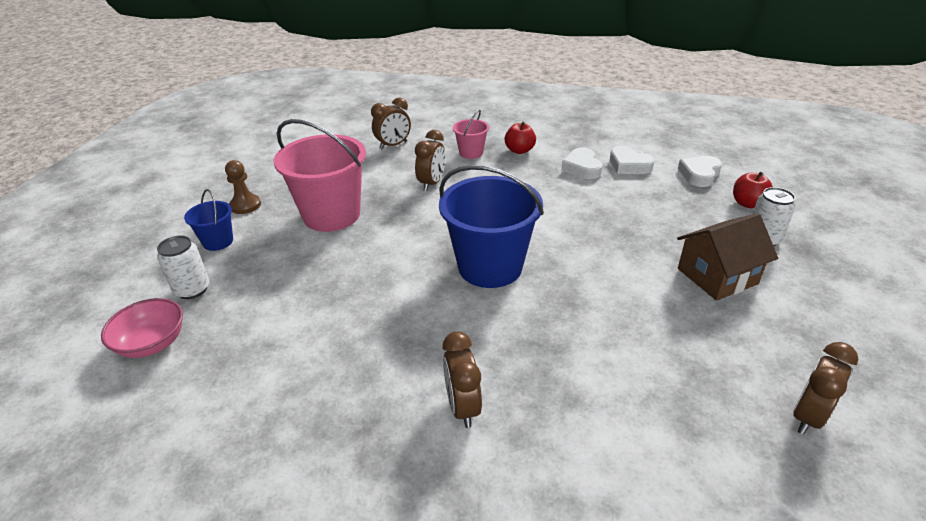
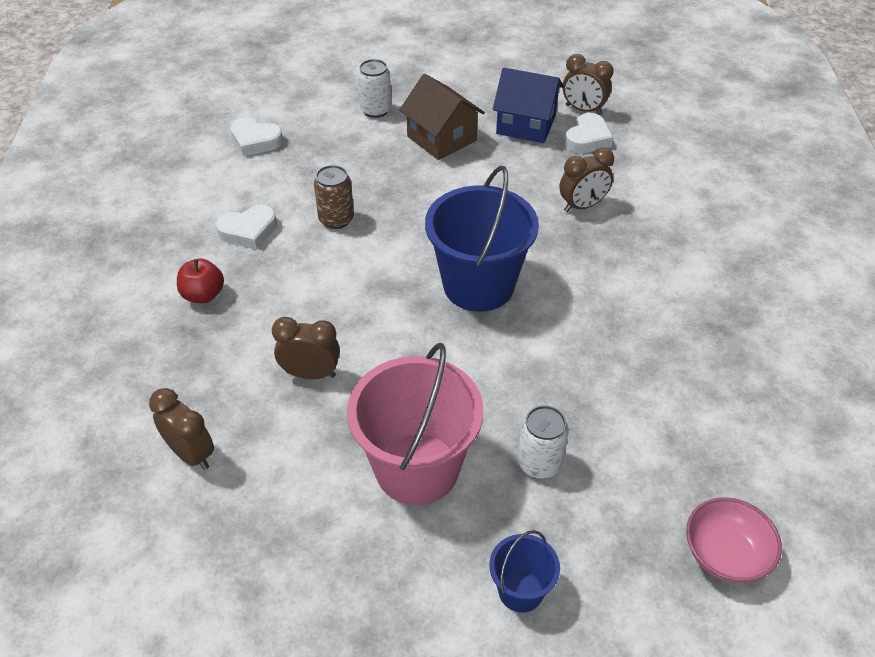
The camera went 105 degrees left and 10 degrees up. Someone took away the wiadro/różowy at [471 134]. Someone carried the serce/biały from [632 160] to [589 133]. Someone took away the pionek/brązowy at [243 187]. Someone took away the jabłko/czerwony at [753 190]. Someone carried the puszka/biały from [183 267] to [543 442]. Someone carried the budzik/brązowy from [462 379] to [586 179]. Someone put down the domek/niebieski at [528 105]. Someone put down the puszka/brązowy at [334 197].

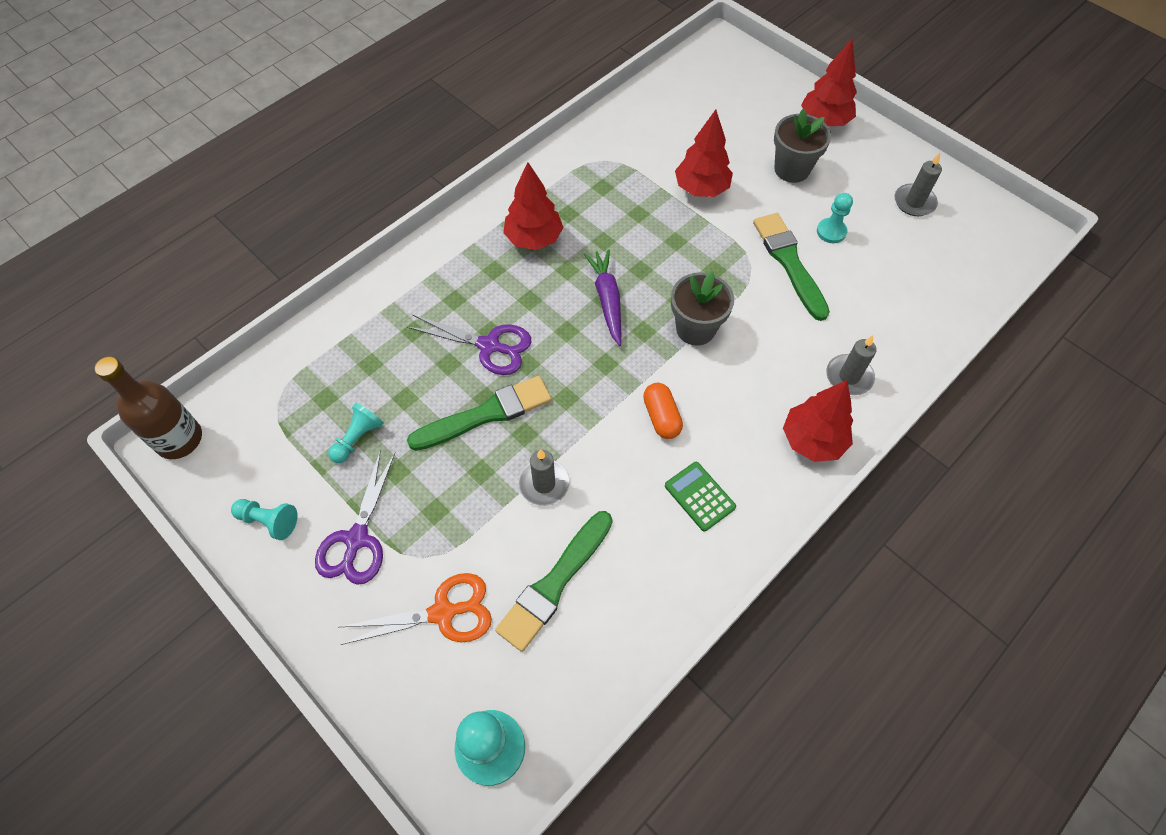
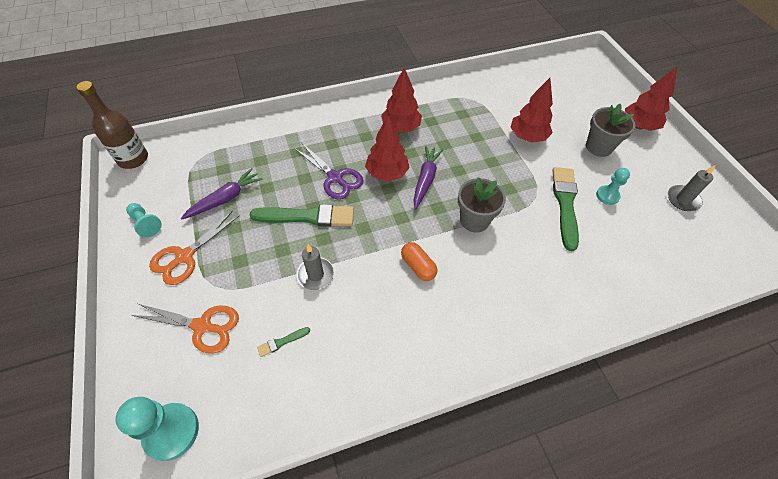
The camera went 25 degrees right and 5 degrees down. Someone took away the świeca/szary at [851 365]. Someone carried the drzewko/czerwony from [818 421] to [387 148]. Someone rotated the kapsułka/pomarańczowy at [663 411] by 45 degrees counterclockwise. Someone swapped the pionek/turkusowy at [356 433] for the marchewka/fioletowy at [222 193]. Someone repainted the nożyczki/fioletowy at [355 517], which became the nożyczki/pomarańczowy at [194 248]. Someone took away the kalkulator/zielony at [700 497]. Someone scaled the pędzel/zielony at [554 581] by 0.44.

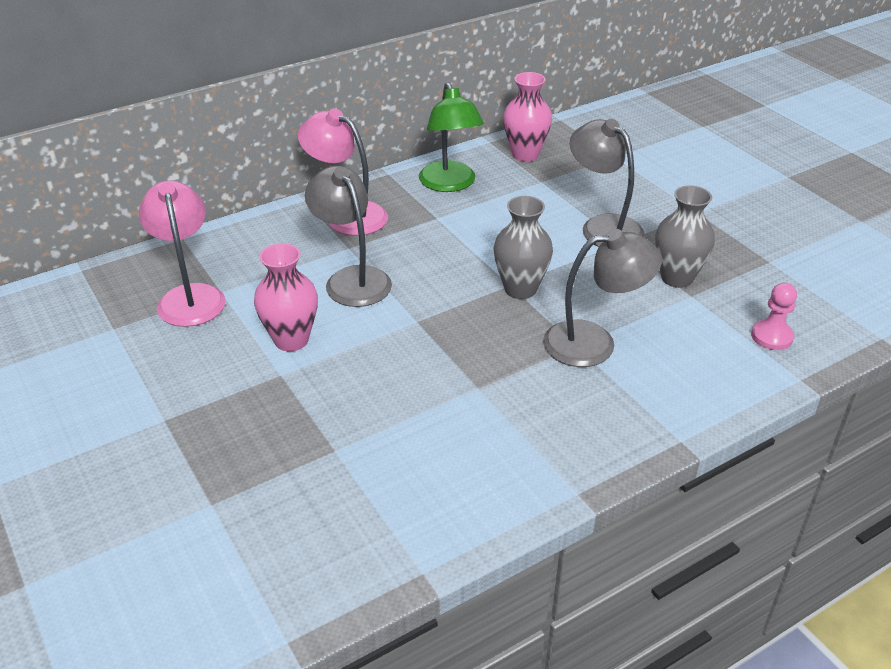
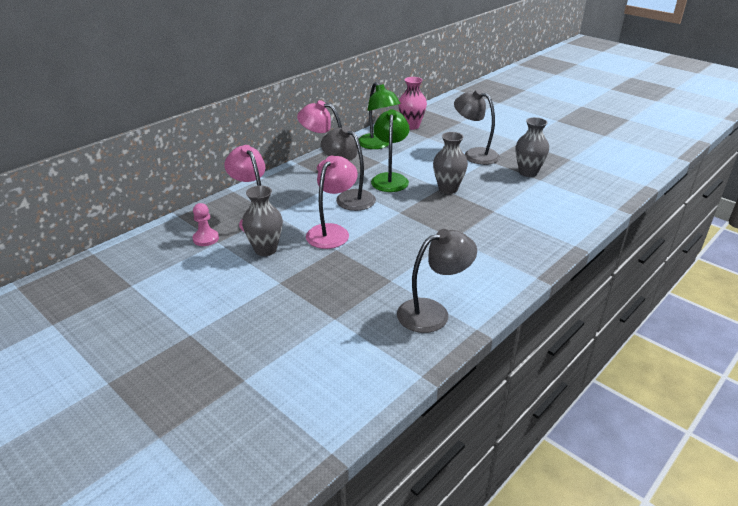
The camera went 15 degrees left and 5 degrees down. Someone carried the lampka/szary from [602 298] to [437 281]. Someone swapped the wazon/różowy at [286 297] for the lampka/różowy at [332 202]. Someone carried the pionek/różowy from [774 316] to [206 224]. Someone put down the lampka/zielony at [390 150]. Someone put down the wazon/szary at [262 221].

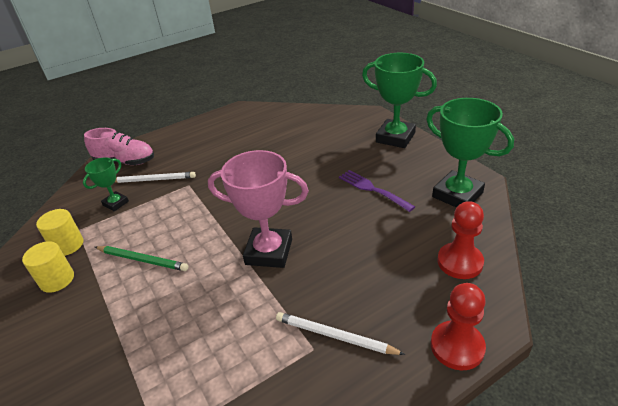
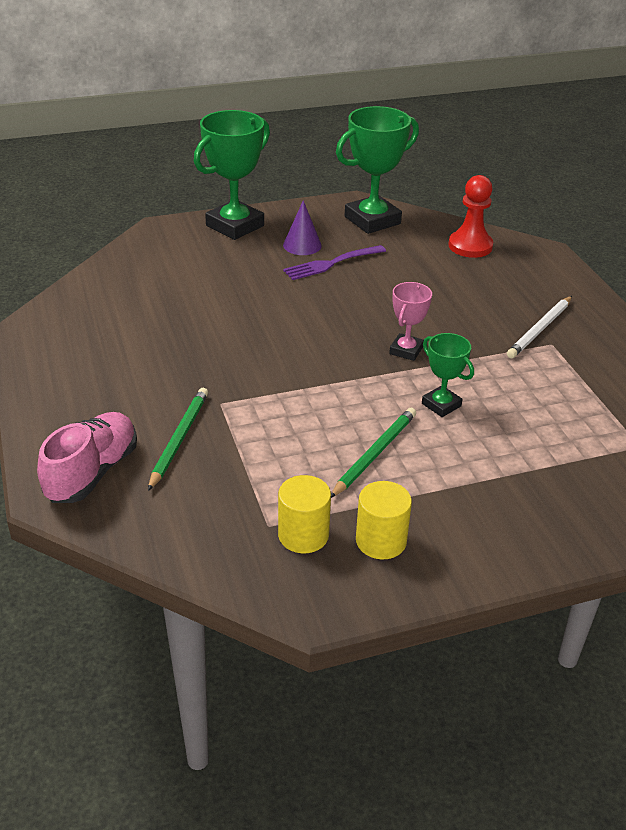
The camera went 80 degrees left and 0 degrees up. Someone scaled the puchar/różowy at [258 209] by 0.54. Someone carried the puchar/zielony from [106 184] to [448 375]. Someone repainted the ołówek/biały at [155 177], which became the ołówek/zielony at [178 439]. Someone took away the pionek/czerwony at [458 326]. Someone put down the stożek/fioletowy at [302 227].

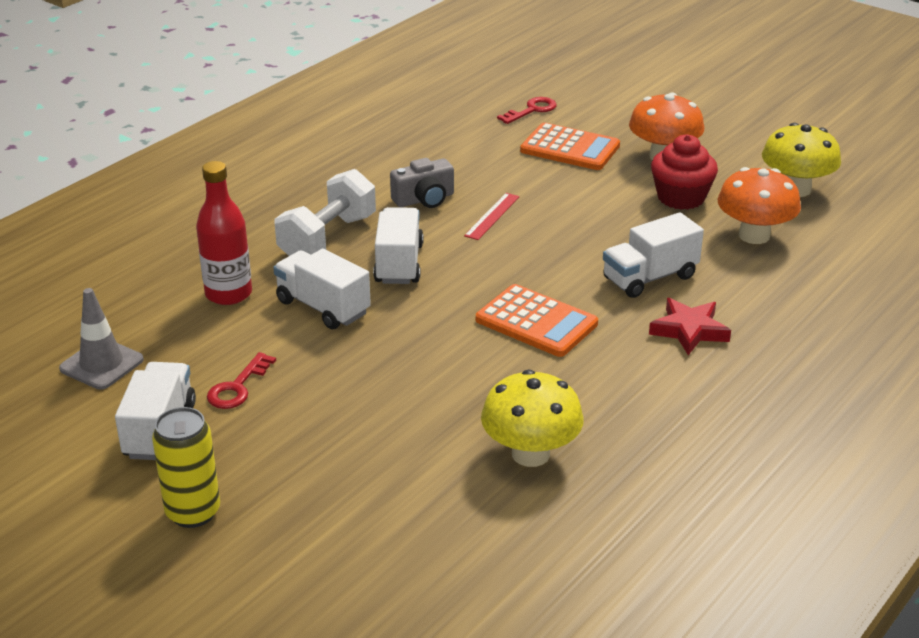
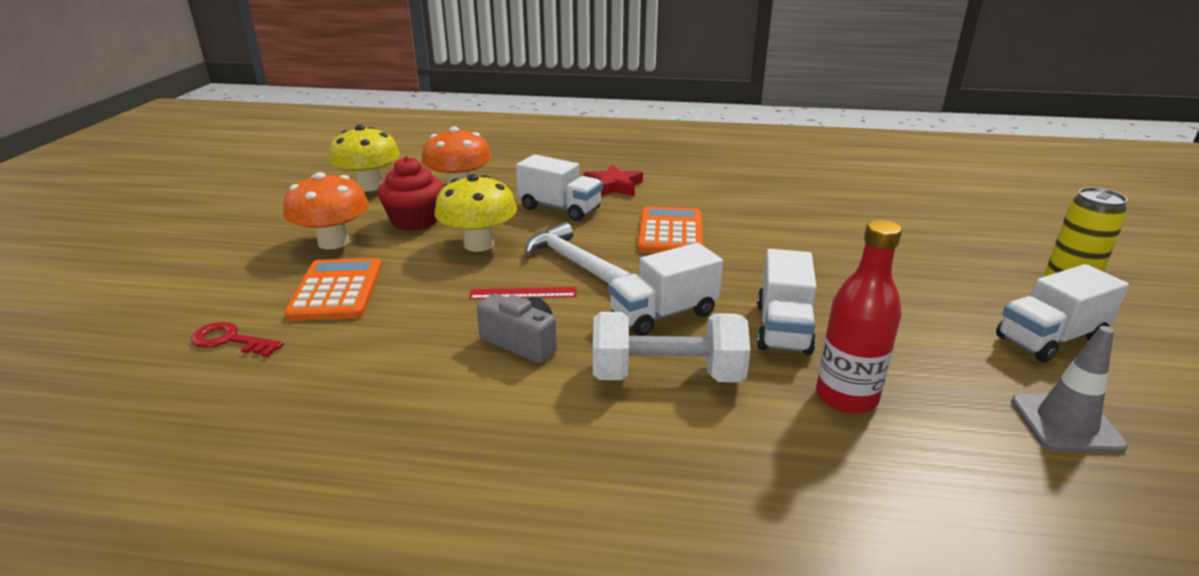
The camera went 120 degrees left and 5 degrees down. Someone took away the klucz/czerwony at [241 380]. Someone carried the grzyb/żółty from [532 418] to [475 213]. Someone put down the młotek/biały at [578 253].

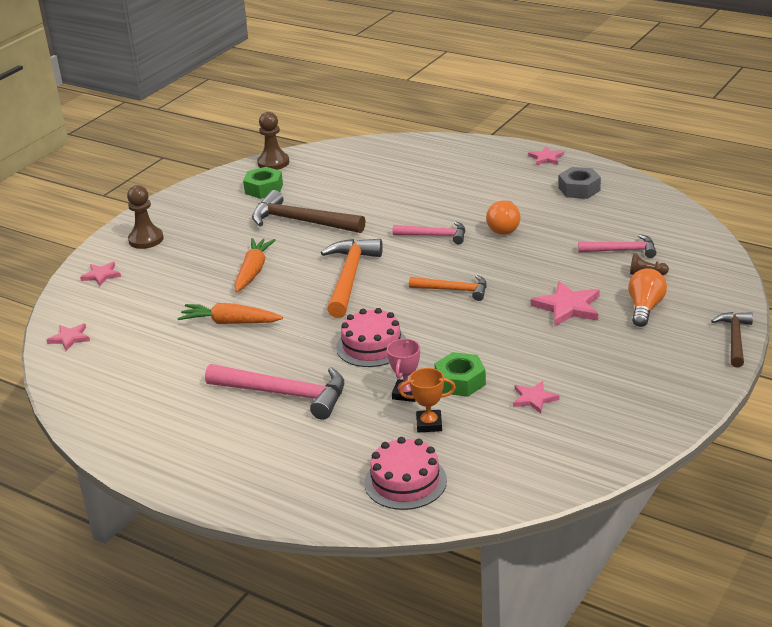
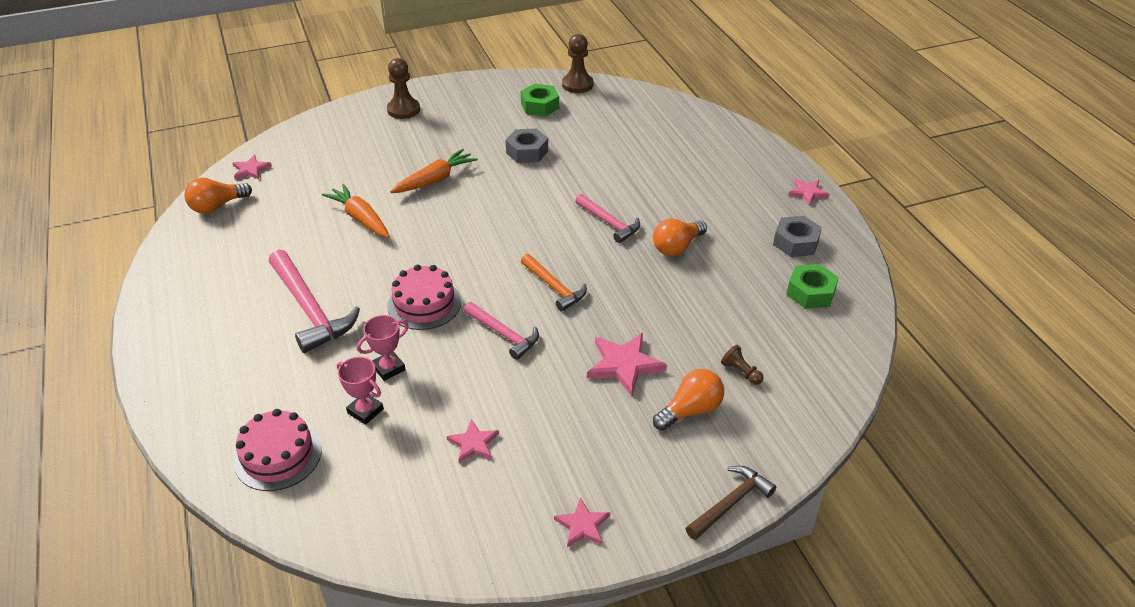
The camera went 35 degrees right and 10 degrees up. Someone swapped the młotek/brązowy at [309 211] for the nakrętka/szary at [526 145]. Someone carried the młotek/różowy from [617 246] to [501 331]. Someone took away the młotek/pomarańczowy at [352 278]. Someone carried the gwiazda/różowy from [100 274] to [582 522]. Someone carried the nakrętka/zielony from [460 374] to [812 286]. Someone repainted the puchar/pomarańczowy at [427 400], which became the puchar/różowy at [360 391]. Someone put down the żarówka/pomarańczowy at [218 196].

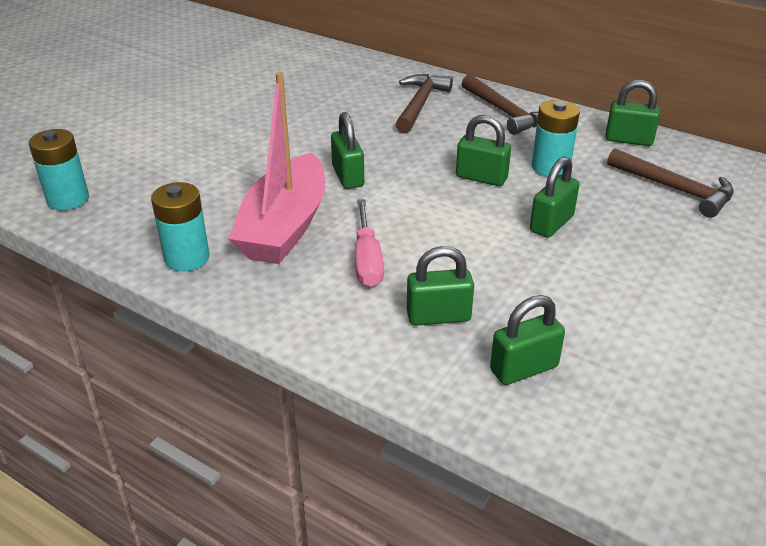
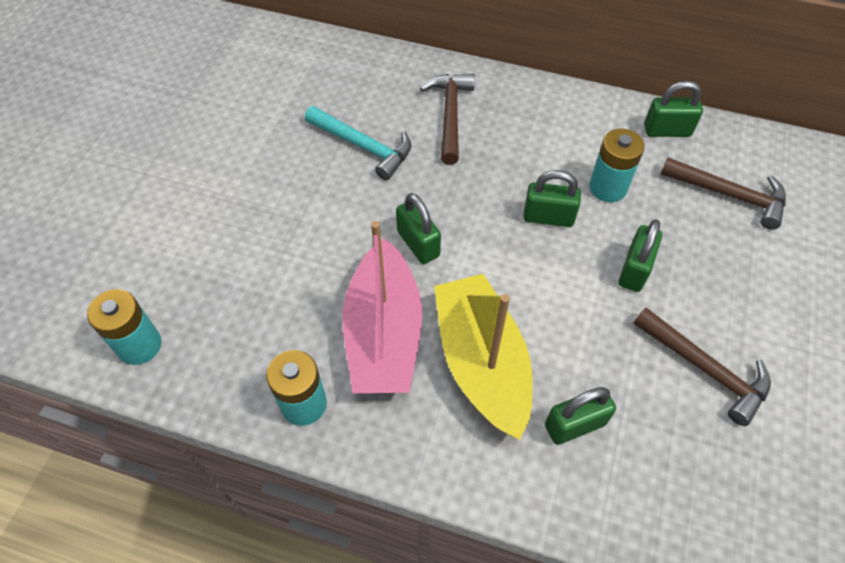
The camera went 15 degrees left and 20 degrees up. Someone carried the młotek/brązowy from [500 104] to [702 367]. Someone swapped the śrubokręt/różowy at [369 243] for the łódka/żółty at [483 357]. Someone took away the kłódka/zielony at [527 340]. Someone put down the młotek/turkusowy at [358 143].

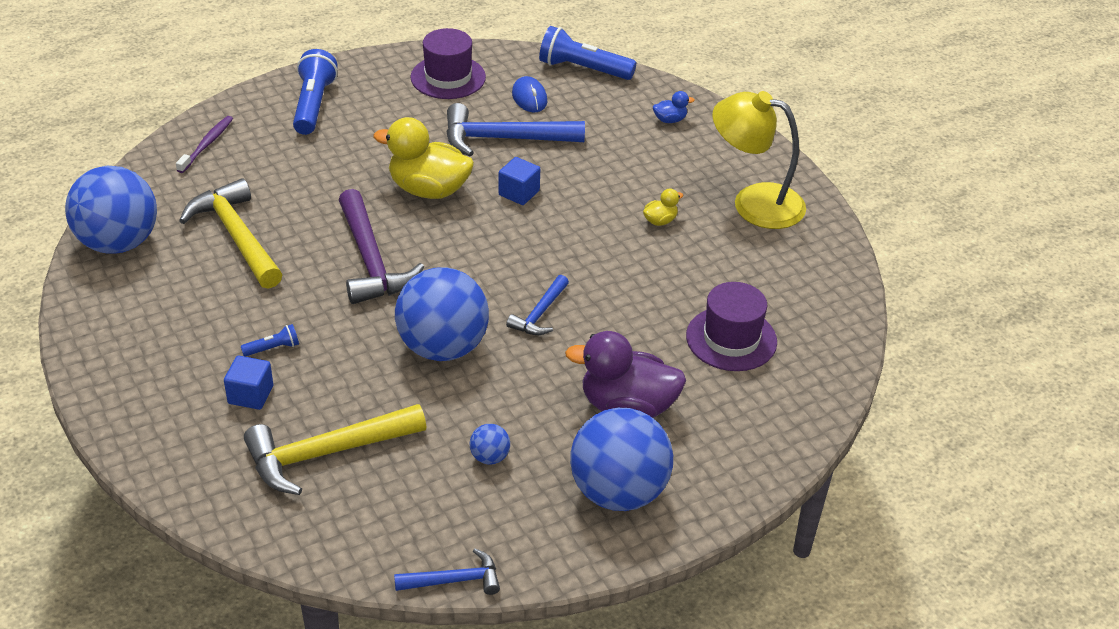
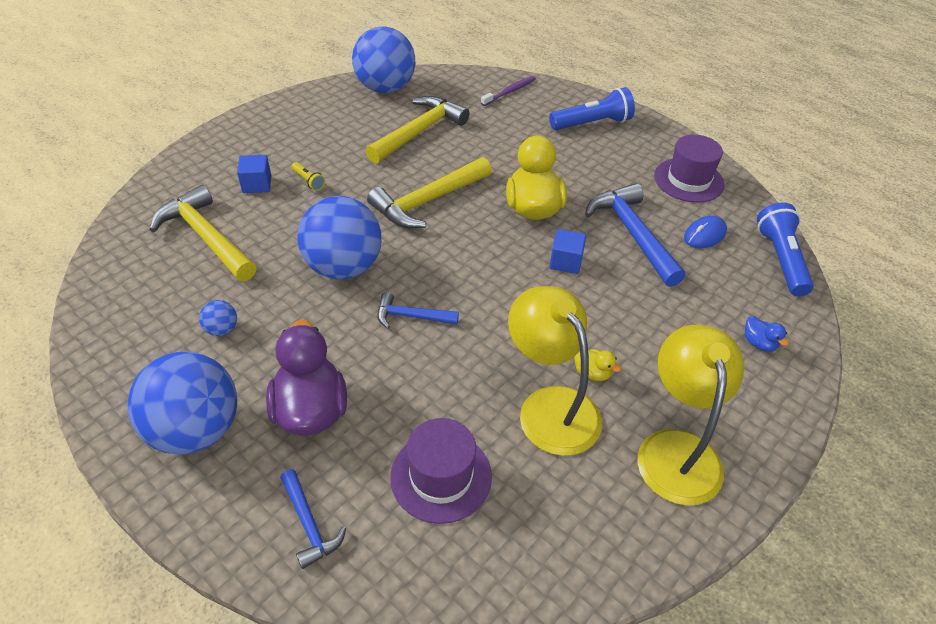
The camera went 70 degrees right and 5 degrees up. Someone rotated the szczoteczka do zębów/fioletowy at [204 144] by 45 degrees counterclockwise. Someone repainted the młotek/fioletowy at [381 246], which became the młotek/żółty at [429 192]. Someone repainted the latarka/niebieski at [270 340], which became the latarka/żółty at [308 176]. Someone carried the młotek/niebieski from [447 571] to [313 519]. Someone put down the lampka/żółty at [555 371].

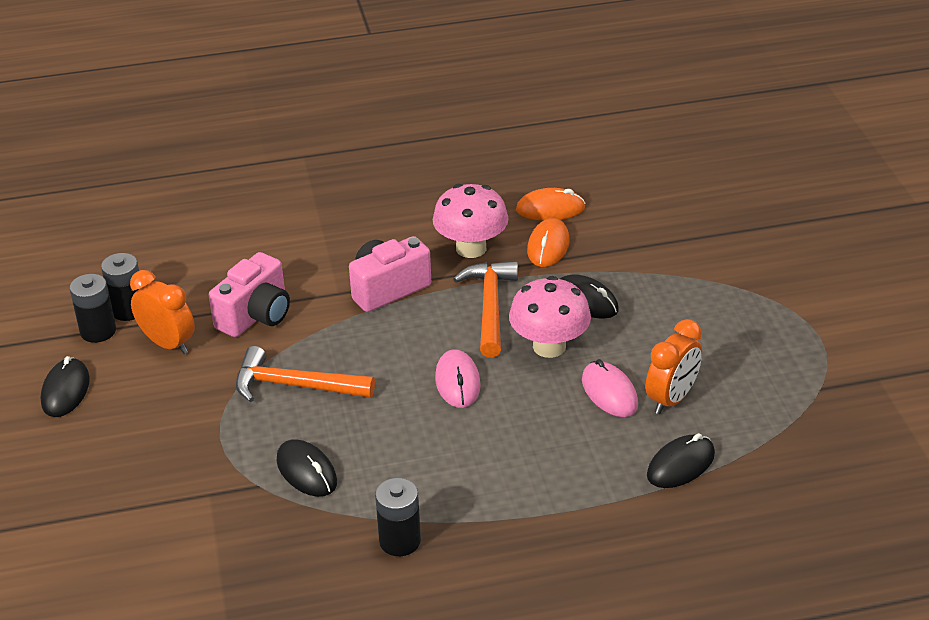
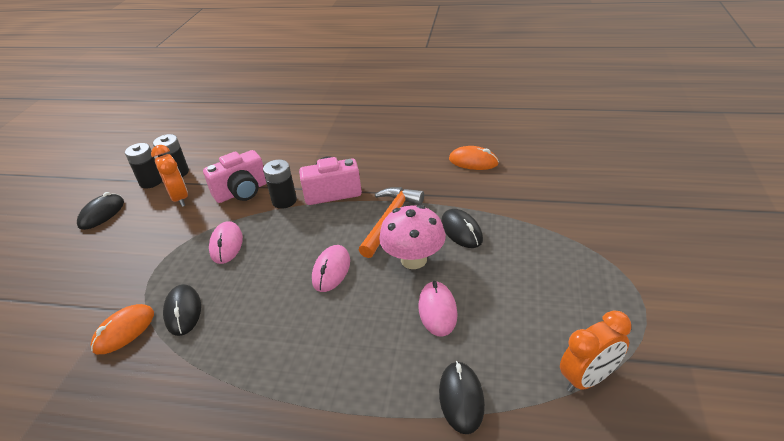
The camera went 25 degrees right and 0 degrees up. Someone took away the grzyb/różowy at [470 221]. Someone carried the myszka/pomarańczowy from [548 242] to [122 329]. Someone carried the budzik/pomarańczowy from [674 366] to [595 351]. Someone swapped the młotek/pomarańczowy at [305 374] for the myszka/różowy at [226 242]. Someone rotated the myszka/czarny at [681 460] by 75 degrees counterclockwise. Someone carried the bateria/czarny from [398 517] to [280 184].

